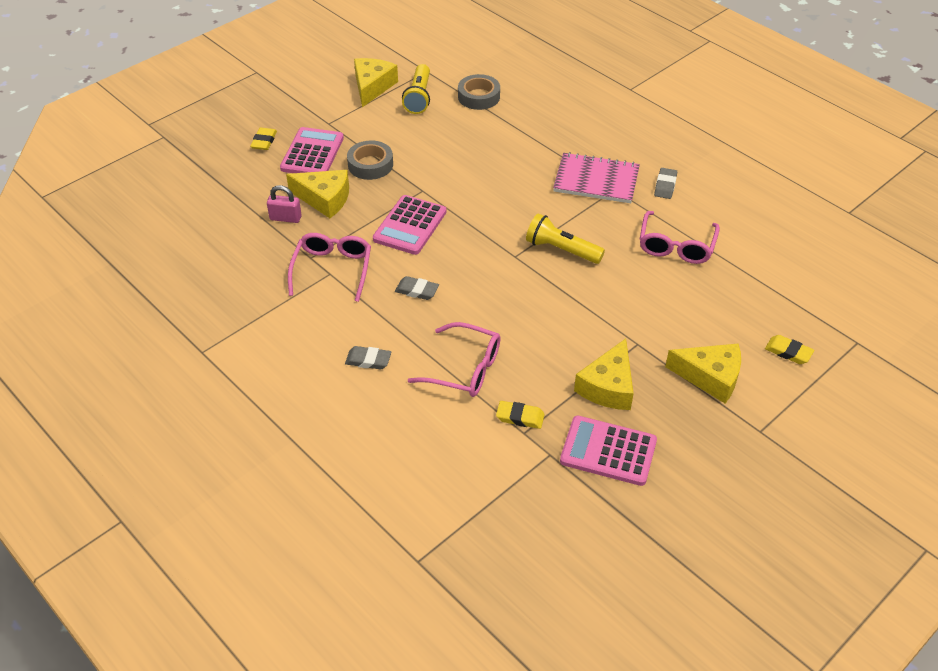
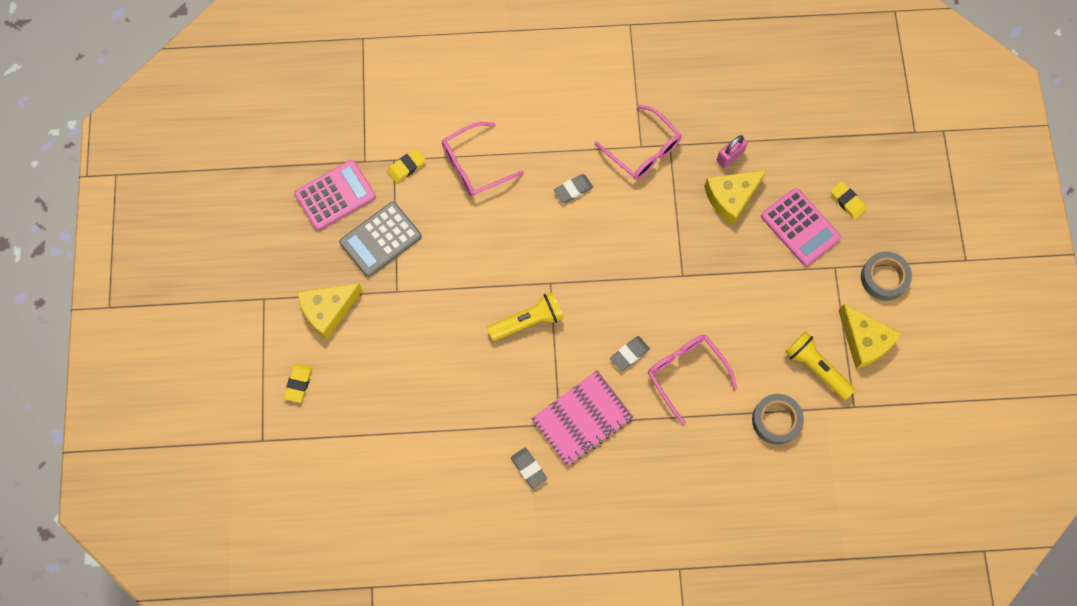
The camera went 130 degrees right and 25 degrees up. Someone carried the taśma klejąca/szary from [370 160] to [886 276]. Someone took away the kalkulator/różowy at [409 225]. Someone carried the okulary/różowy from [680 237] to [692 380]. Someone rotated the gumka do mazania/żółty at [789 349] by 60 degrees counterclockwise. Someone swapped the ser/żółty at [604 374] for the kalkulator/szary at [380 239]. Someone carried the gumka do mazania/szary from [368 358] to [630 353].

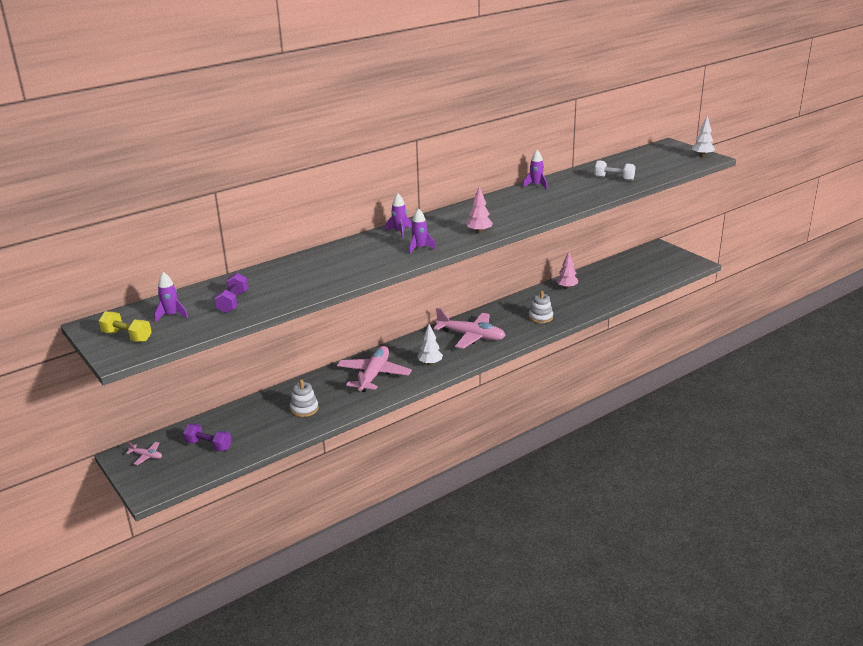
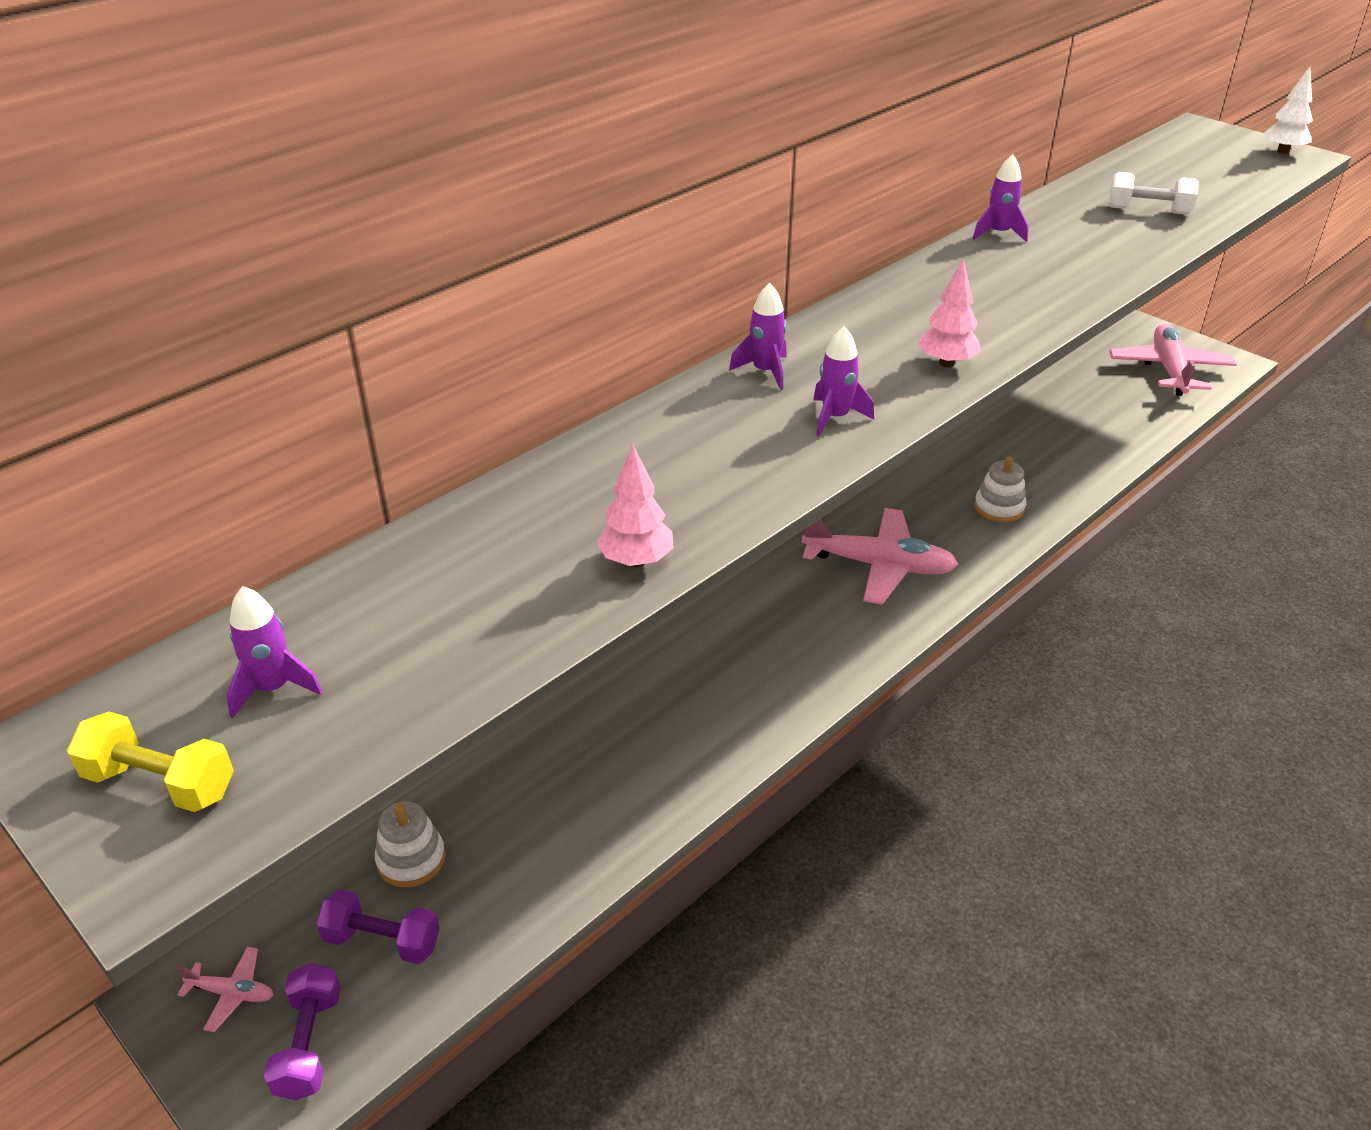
The camera went 10 degrees left and 10 degrees up. Someone carried the drzewko/różowy from [567 270] to [634 505]. Someone carried the hantel/fioletowy from [231 293] to [302 1031]. Someone took away the drzewko/biały at [430 344]. Someone carried the samolot/różowy from [374 369] to [1173 360]. Someone carried the zabawka nakładanka/biały from [304 398] to [410 844].

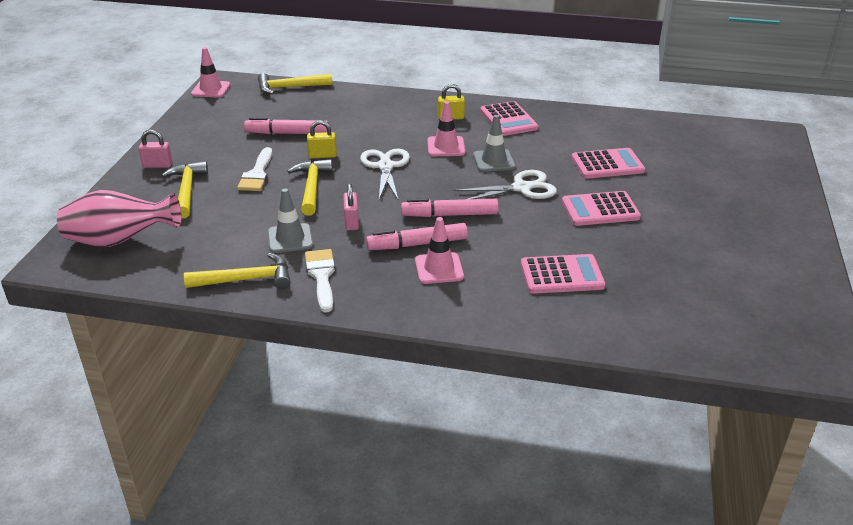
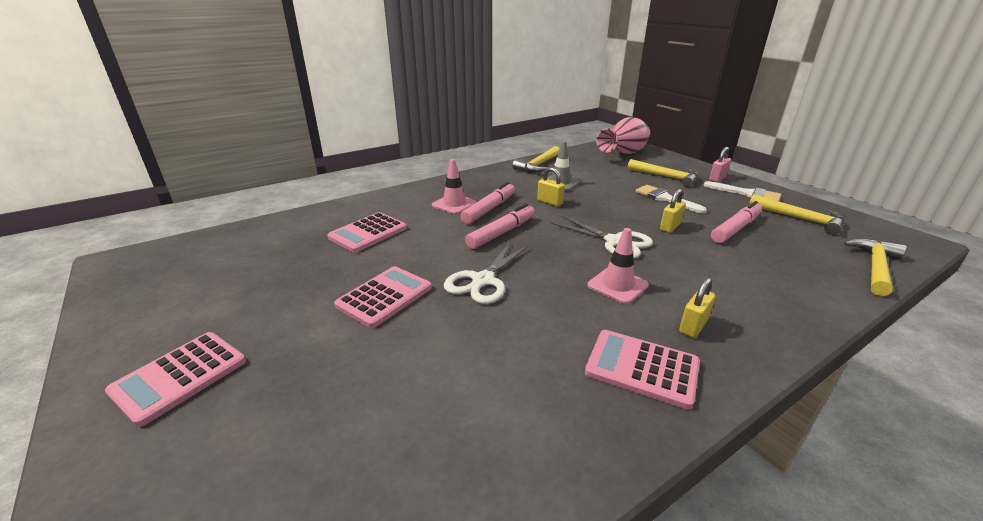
The camera went 135 degrees right and 5 degrees down. Someone took away the pachołek/różowy at [211 72]. Someone took away the pachołek/szary at [494 143]. Someone carried the kalkulator/różowy from [608 163] to [175 379]. Someone carried the młotek/żółty from [310 187] to [796 214]. Someone repainted the kłódka/różowy at [351 206], which became the kłódka/żółty at [551 186]. Someone carried the pędzel/biały from [320 281] to [742 191].

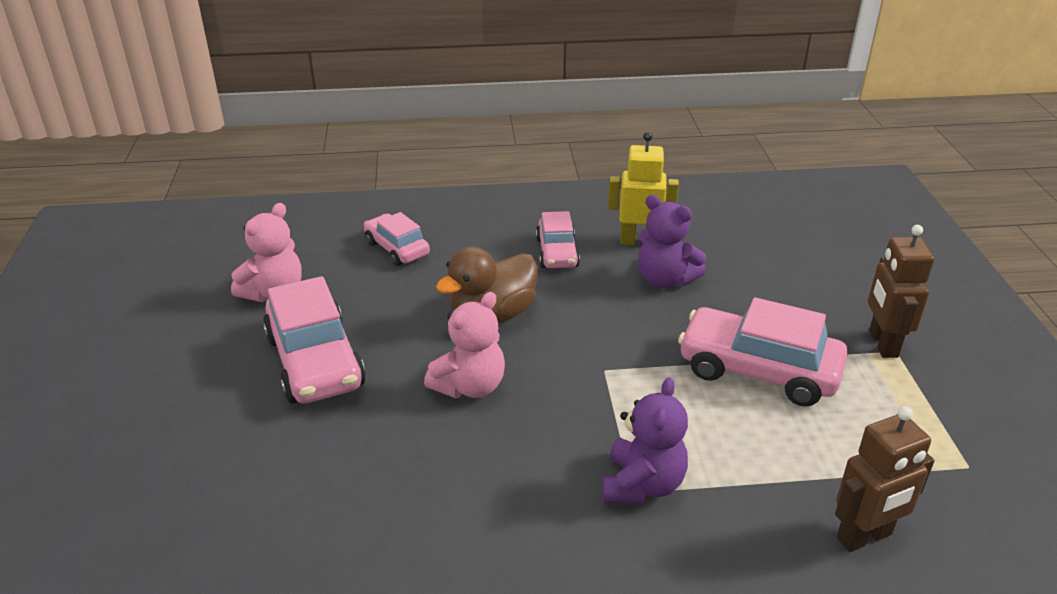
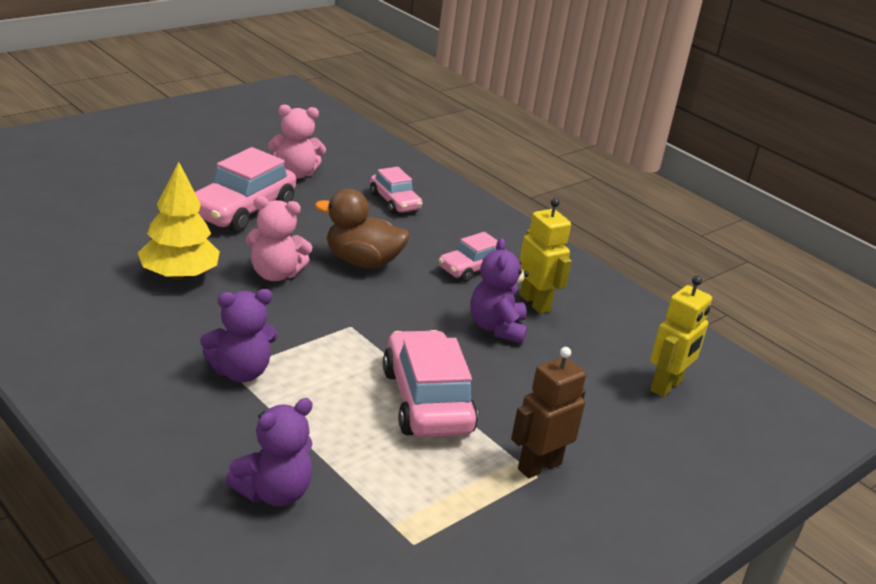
The camera went 50 degrees right and 5 degrees down. Someone rotated the samochód/różowy at [397 239] by 135 degrees clockwise. Someone swapped the robot/brązowy at [884 479] for the miś/fioletowy at [269 452]. Someone put down the drzewko/żółty at [179 221]. Someone put down the robot/żółty at [681 336].

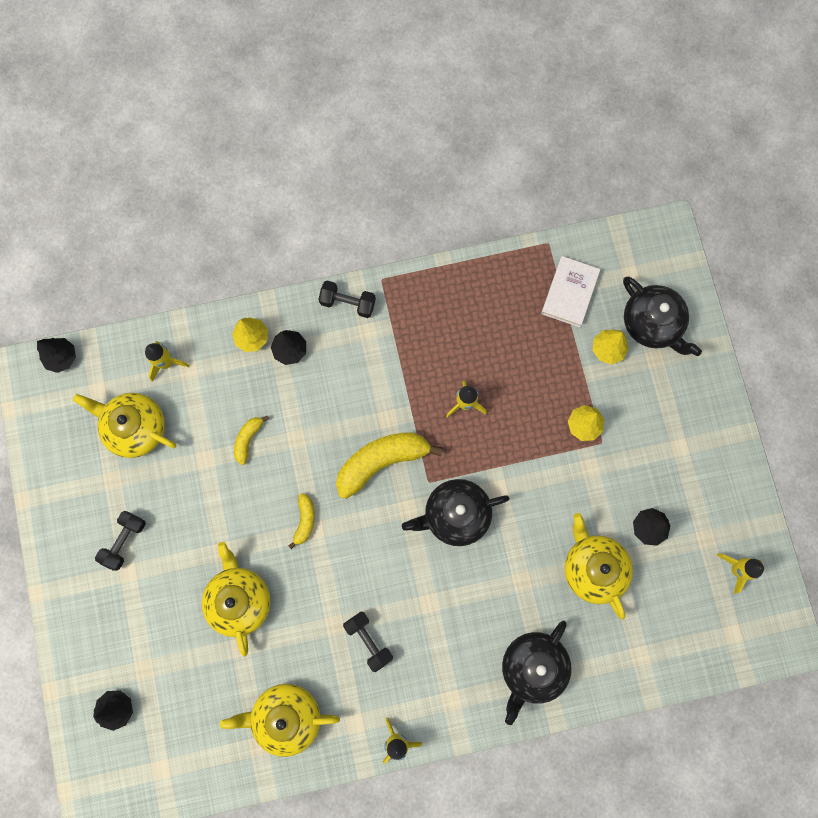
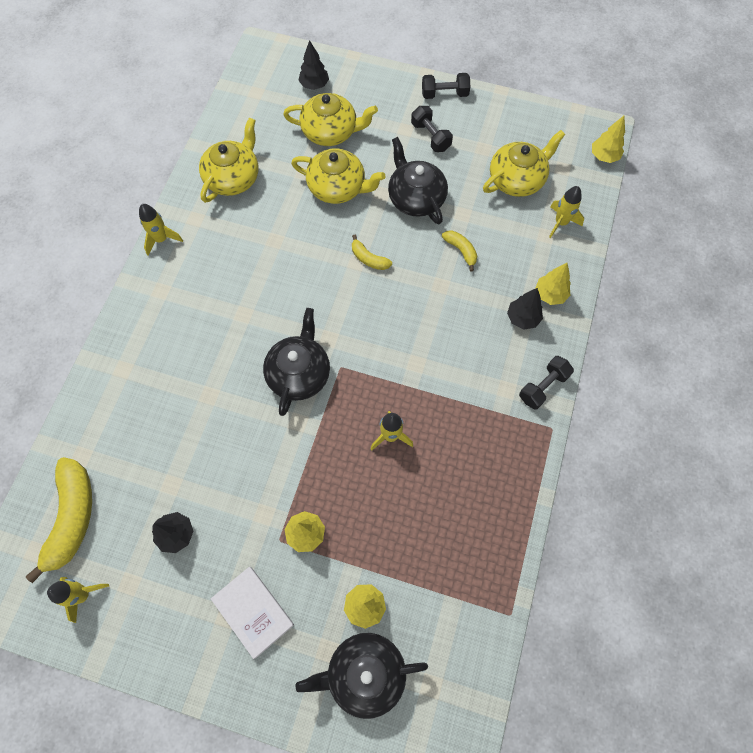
The camera went 120 degrees right and 10 degrees down. Someone carried the książka/biały from [571 291] to [252 613]. Someone repainted the drzewko/czarny at [56 355], which became the drzewko/żółty at [608 139]. Someone carried the banan/żółty from [389 465] to [59 520]. Someone carried the imbryk/żółty from [598 566] to [330 119]. Someone carried the hantel/czarny from [368 641] to [446 86]. Someone carried the imbryk/czarny from [537 673] to [418 180].

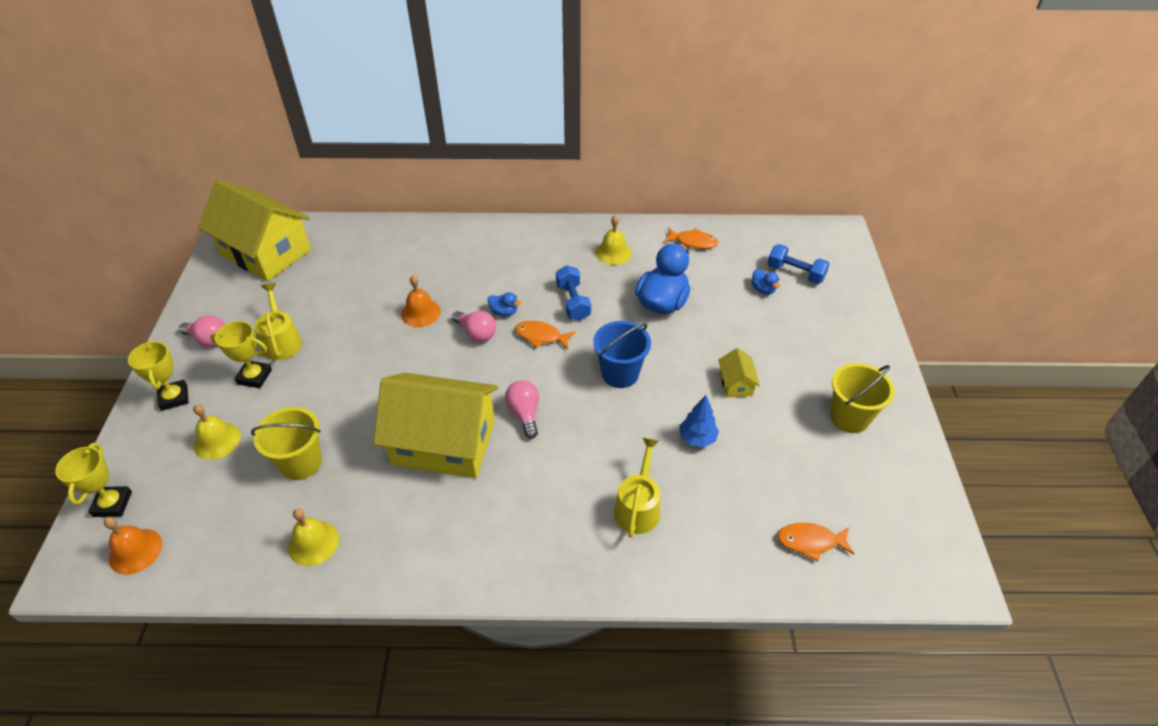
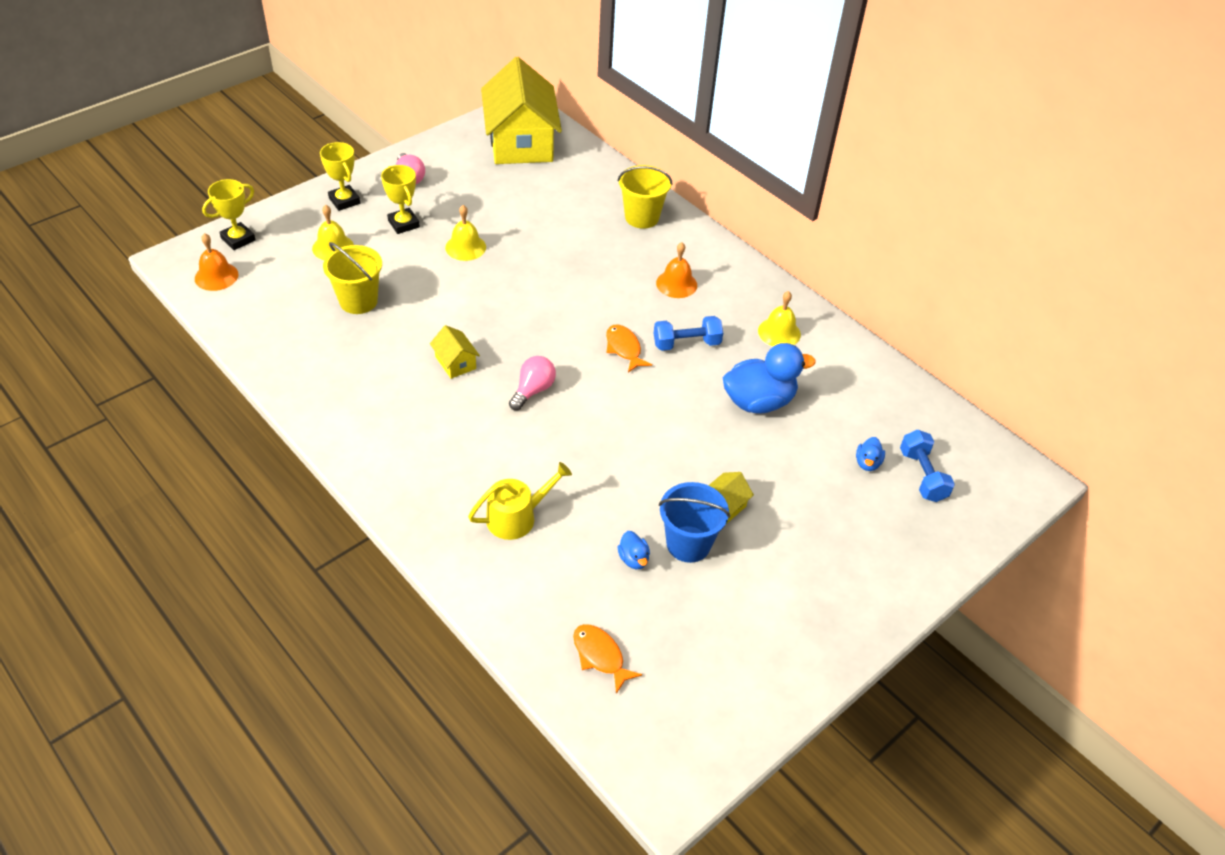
The camera went 45 degrees right and 0 degrees up. Someone took away the ryba/pomarańczowy at [691 238]. Someone rotated the hantel/niebieski at [573 293] by 45 degrees clockwise. Someone carried the dzwonek/pomarańczowy from [421 301] to [676 270]. Someone took away the konewka/żółty at [278 321]. Someone carried the kaczka/niebieski from [504 304] to [634 550]. Someone took away the żarówka/różowy at [474 326]. Someone carried the wiadro/niebieski from [622 354] to [694 522]. Someone rotated the puchar/żółty at [158 376] by 60 degrees counterclockwise. Someone carried the wiadro/żółty from [862 398] to [645 197]. Someone scaled the domek/żółty at [435 425] by 0.41. Someone took away the drzewko/niebieski at [699 421]. Someone carried the dzwonek/żółty from [313 537] to [465 233].

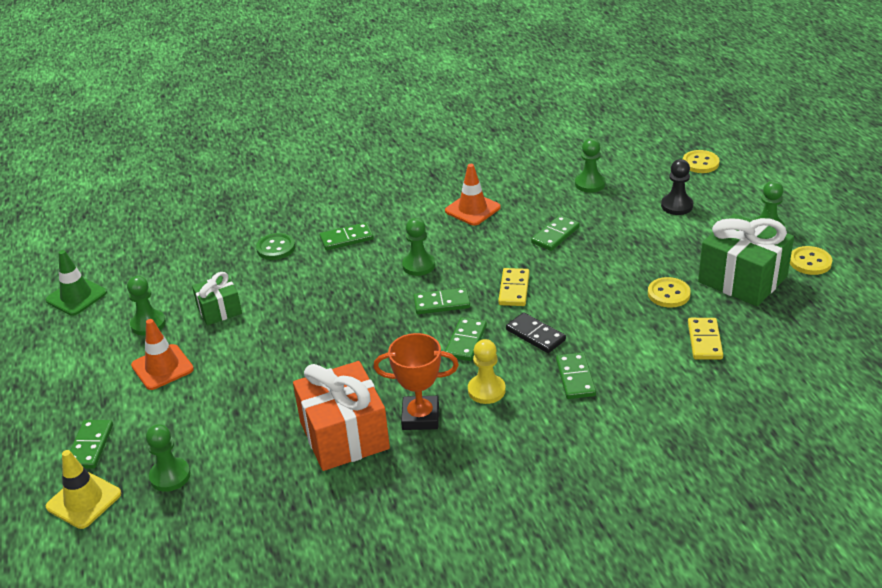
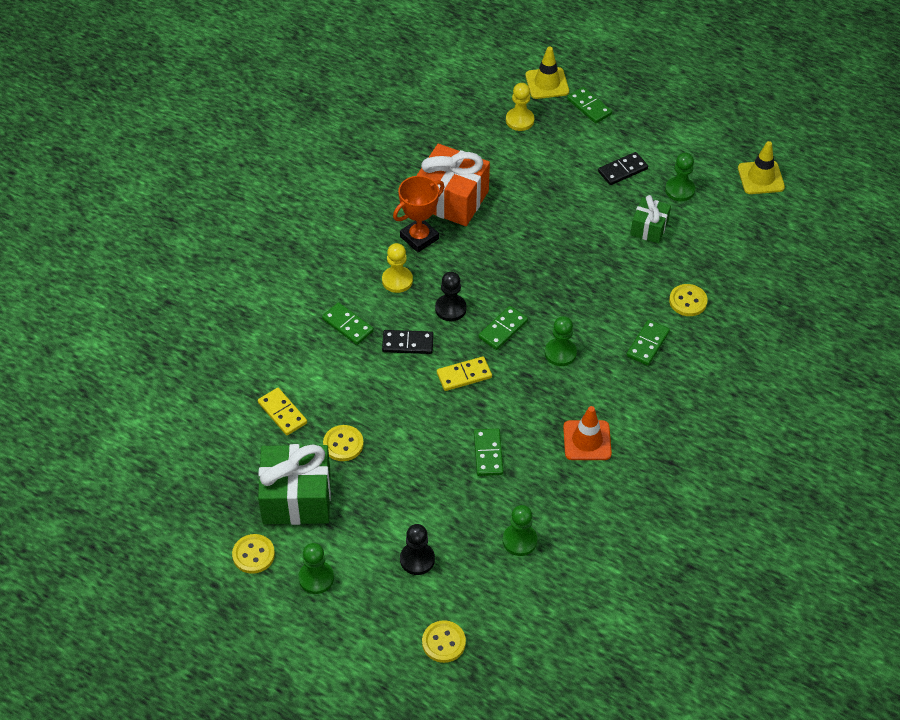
The camera went 135 degrees right and 15 degrees up. Someone repainted the guzik/zielony at [275 246], which became the guzik/żółty at [688 300]. Someone repainted the pachołek/zielony at [76 283], which became the pachołek/żółty at [761 167]. Someone rotated the kostka domina/żółty at [514 287] by 75 degrees counterclockwise. Someone swapped the kostka domina/zielony at [466 339] for the pionek/czarny at [451 296]. Someone swapped the pachołek/pomarańczowy at [162 354] for the kostka domina/czarny at [623 168]. Someone repainted the pionek/zielony at [168 458], which became the pionek/żółty at [520 107].

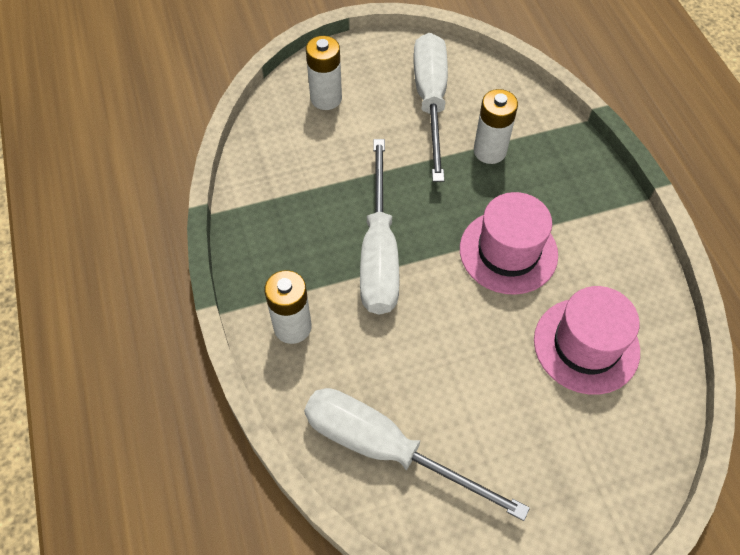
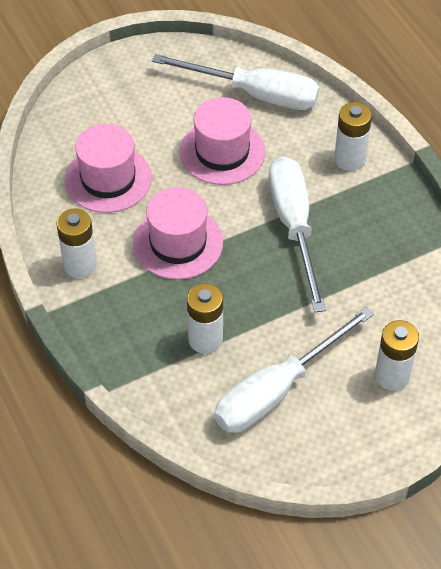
The camera went 170 degrees right and 5 degrees down. Someone rotated the śrubokręt/biały at [430 107] by 60 degrees clockwise. Someone put down the kapelusz/różowy at [222 141]. Someone put down the bateria/biały at [77 243].

